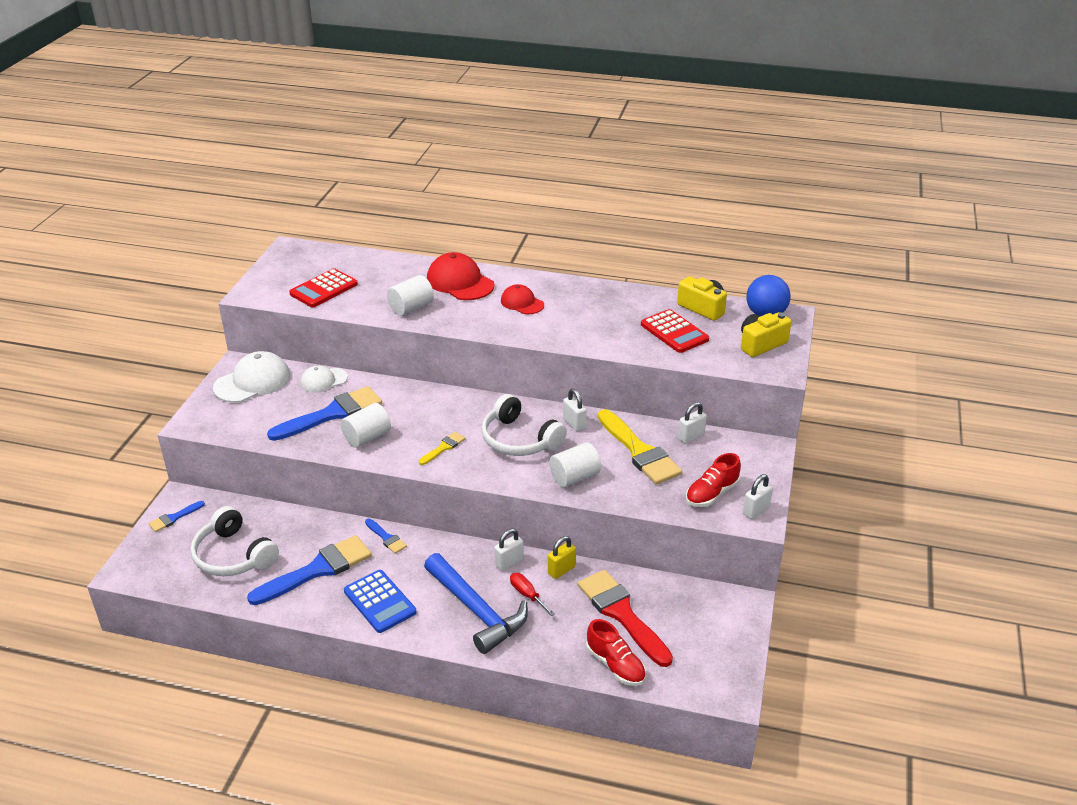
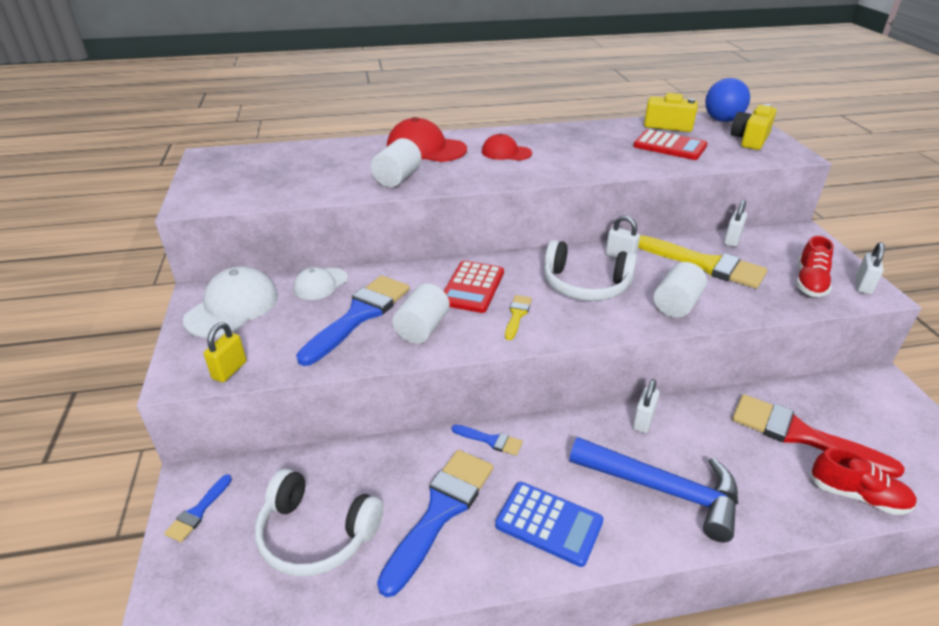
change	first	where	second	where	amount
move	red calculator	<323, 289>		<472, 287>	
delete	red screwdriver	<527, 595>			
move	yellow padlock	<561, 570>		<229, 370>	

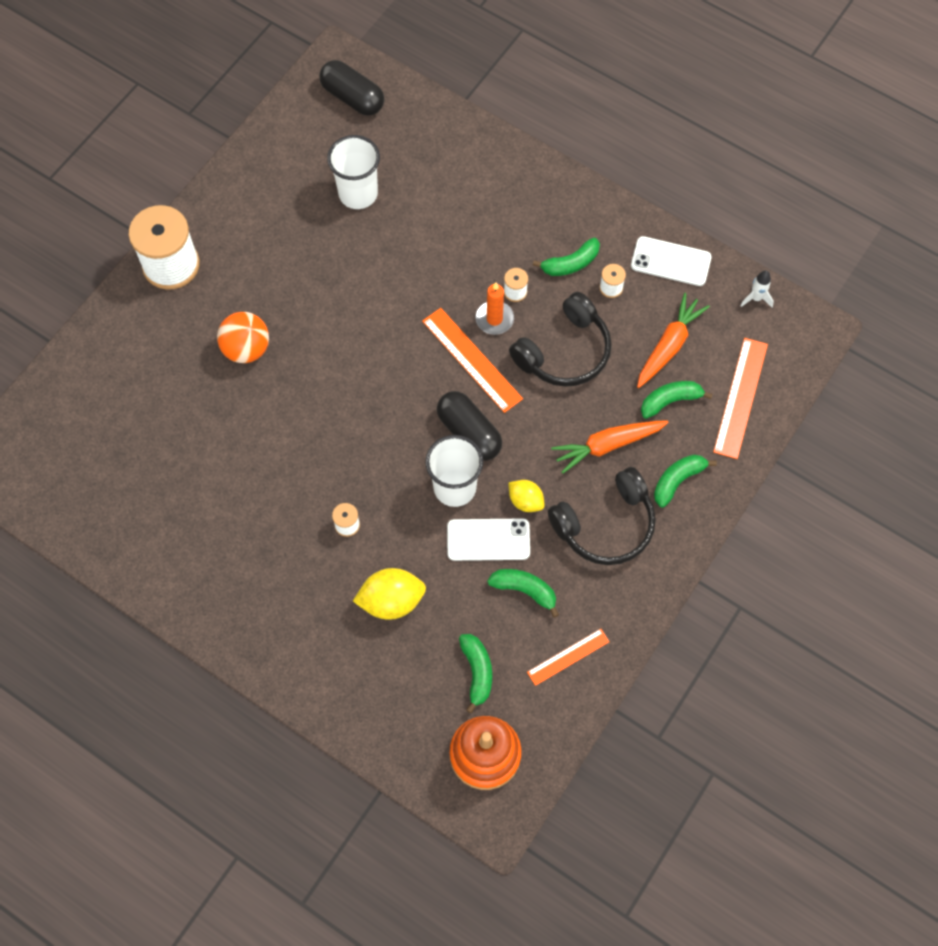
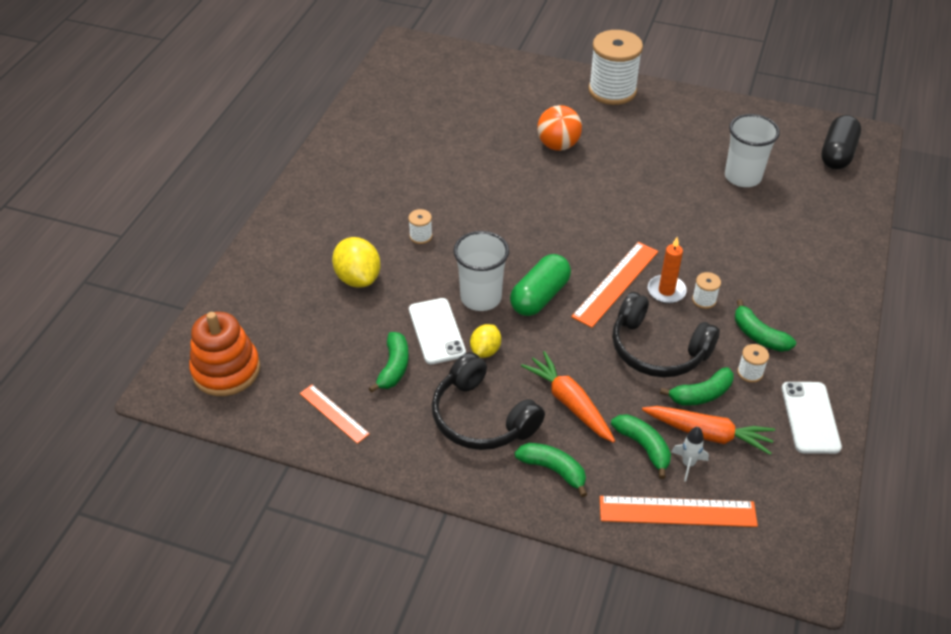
change	first	where	second	where	amount
recolor	black capsule	<469, 433>	green capsule	<539, 296>	
move	green banana	<477, 672>		<701, 394>	
move	white rocket	<756, 298>		<688, 464>	

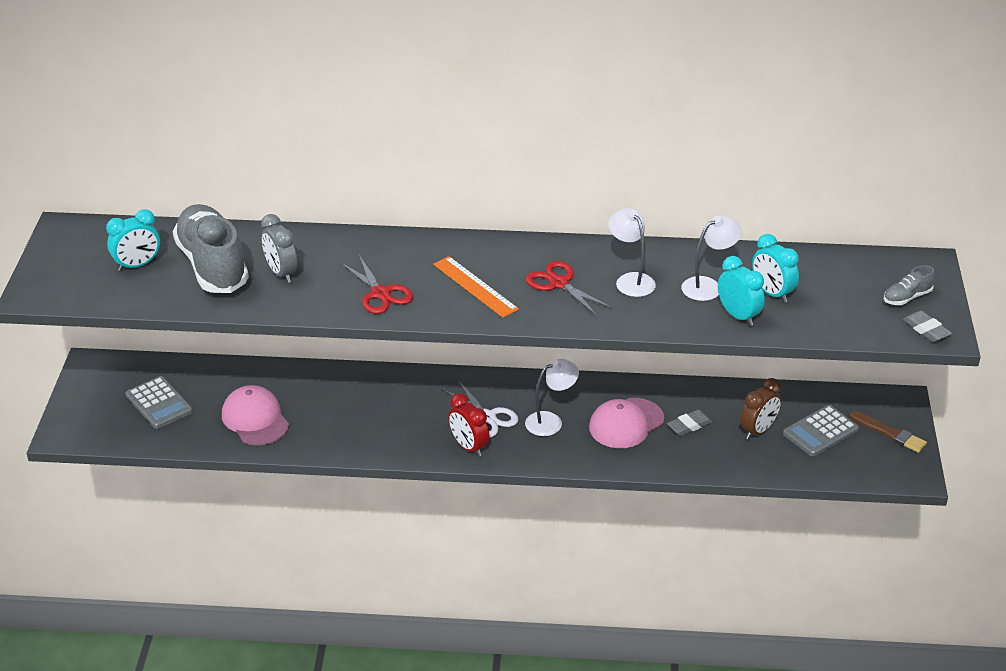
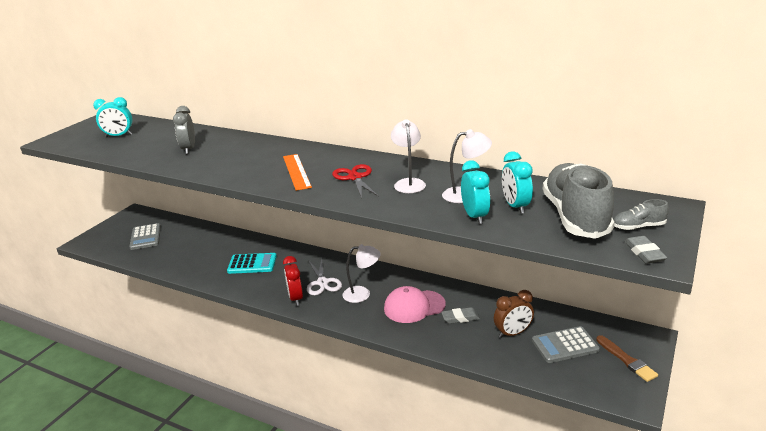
change	first	where	second	where	amount
move	grey shoe	<212, 265>		<575, 217>	
delete	pink cap	<255, 419>			
delete	red scissors	<381, 293>			
insert			turquoise calculator	<252, 264>	

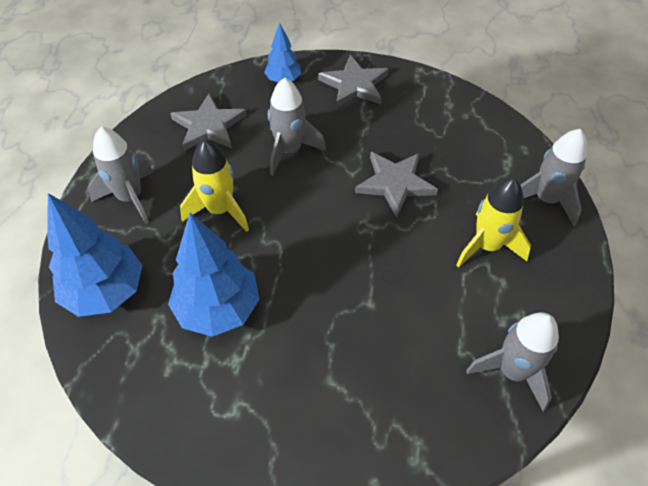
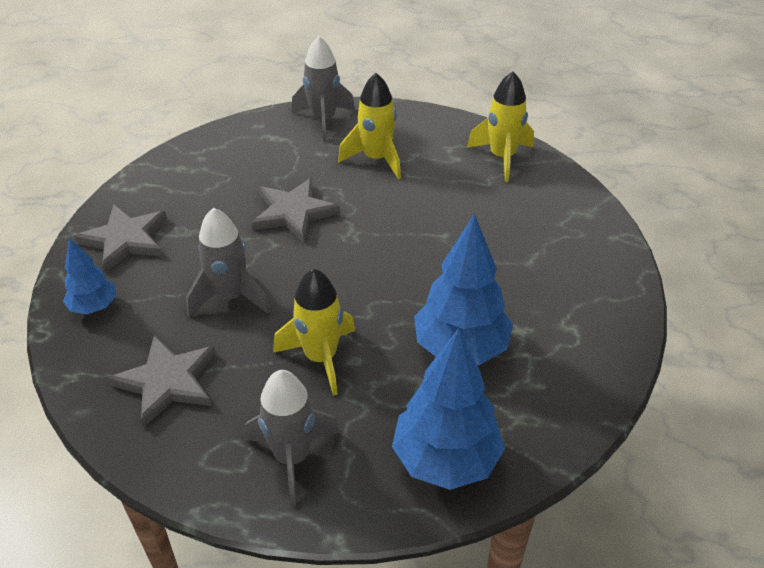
change	first	where	second	where	amount
recolor	grey rocket	<512, 371>	yellow rocket	<502, 157>	

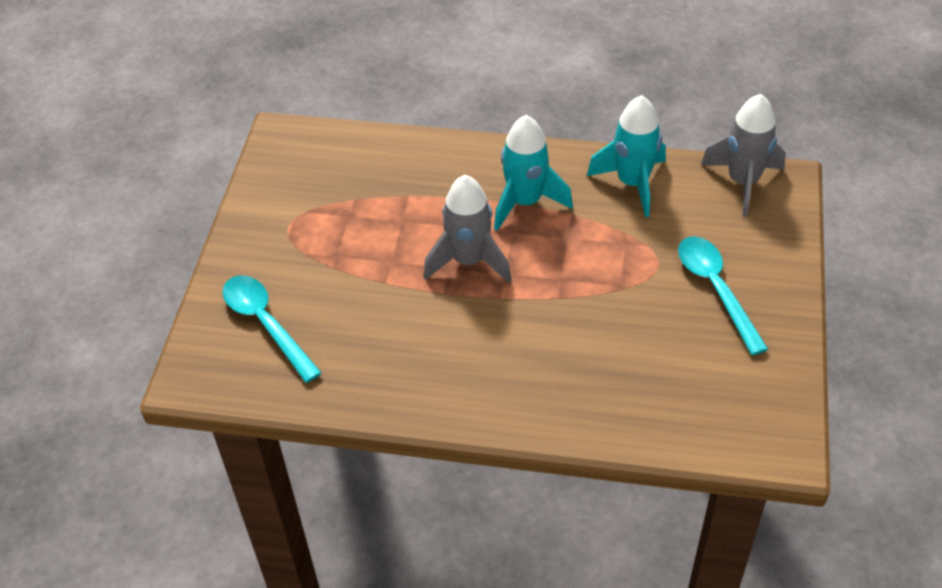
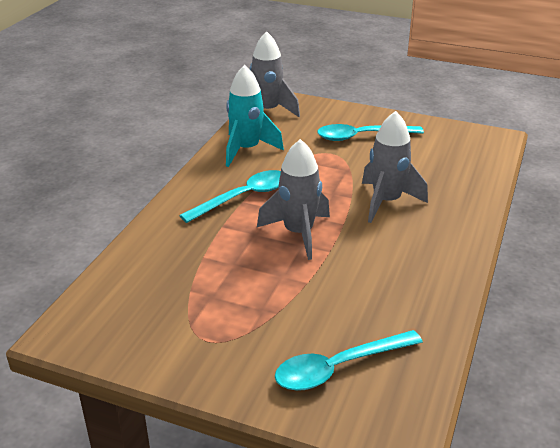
change	first	where	second	where	amount
replace	turquoise rocket	<525, 202>	turquoise spoon	<243, 197>	
insert			grey rocket	<386, 202>	

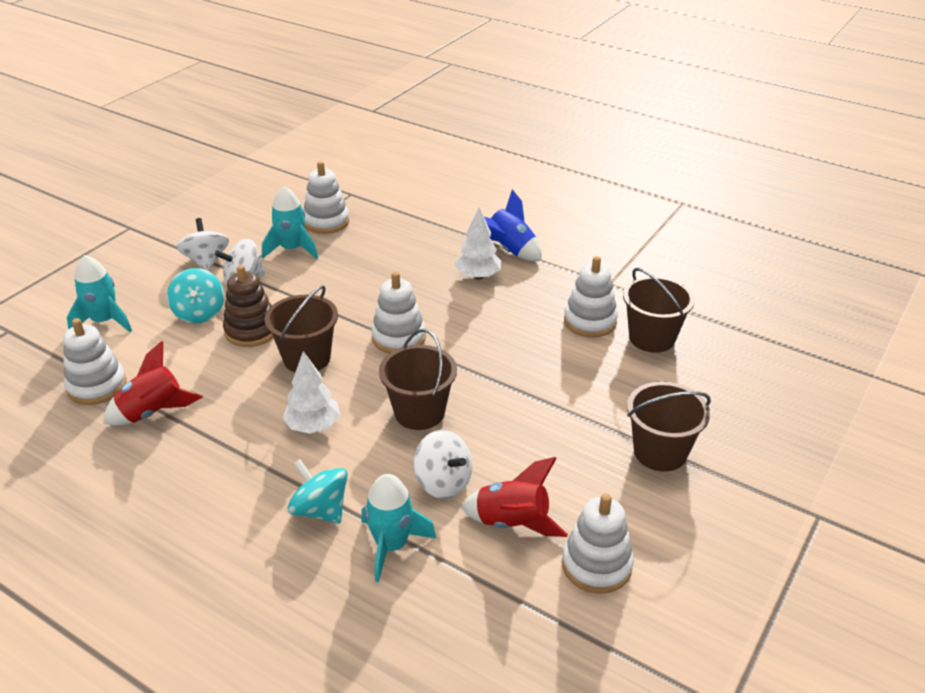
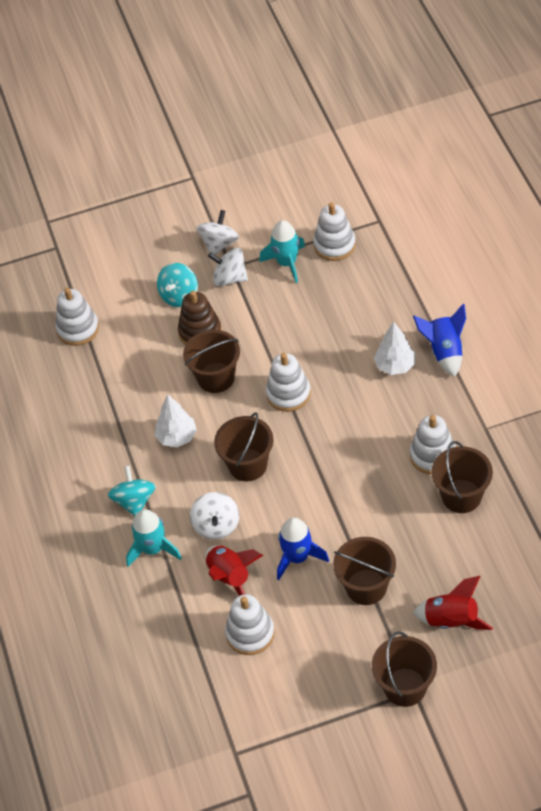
change	first	where	second	where	amount
delete	turquoise rocket	<104, 321>			
move	red rocket	<152, 412>		<451, 620>	
insert			blue rocket	<297, 557>	
insert			brown bucket	<405, 687>	

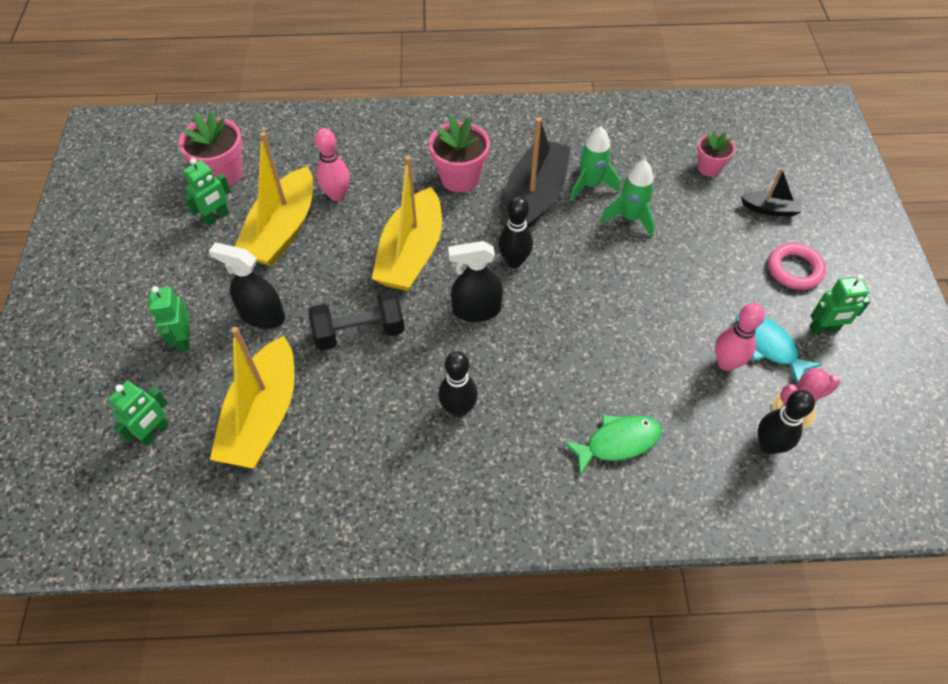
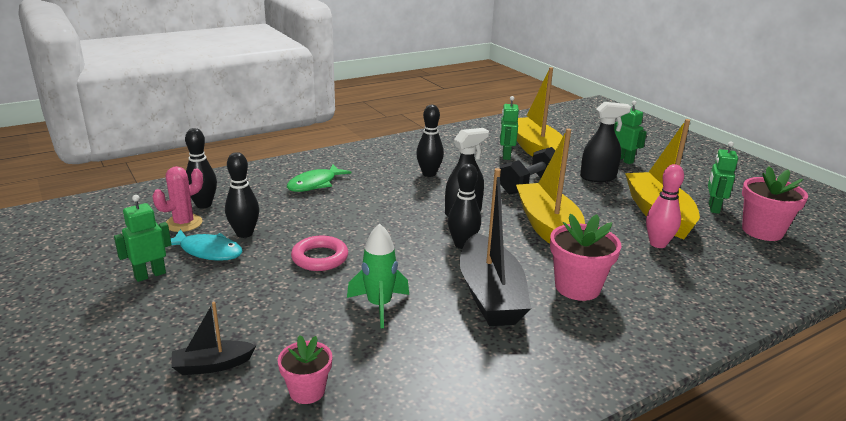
change	first	where	second	where	amount
move	green robot	<155, 432>		<506, 156>	
delete	green rocket	<590, 185>			
recolor	pink bowling pin	<726, 363>	black bowling pin	<244, 233>	
move	pink ring	<794, 269>		<320, 258>	

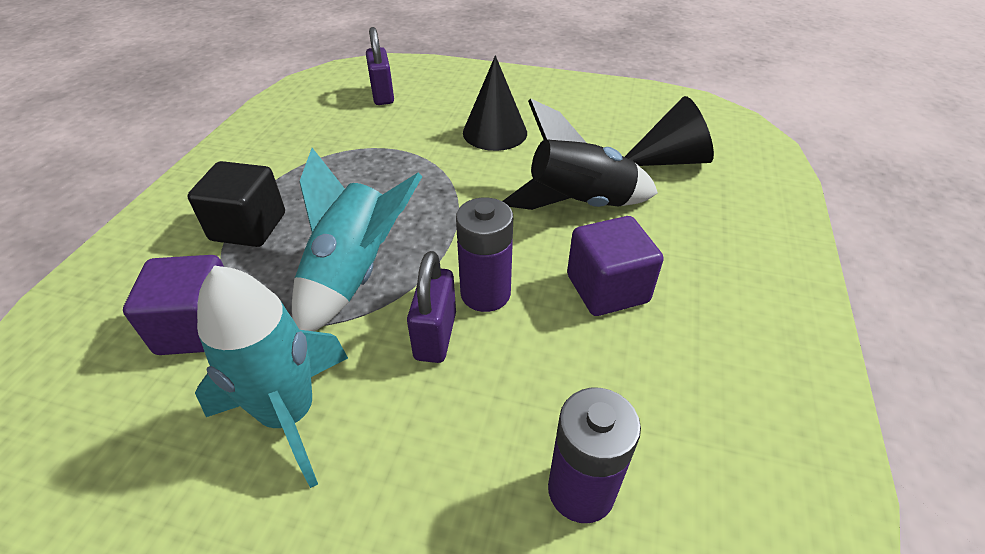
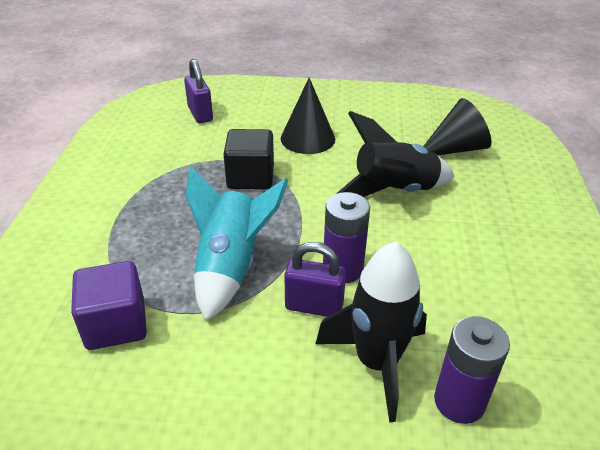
change	first	where	second	where	amount
move	black cube	<248, 227>		<250, 177>	
delete	turquoise rocket	<289, 415>			
rotate	purple padlock	<435, 336>		<314, 306>	75 degrees counterclockwise
delete	purple cube	<607, 288>			
insert			black rocket	<377, 363>	

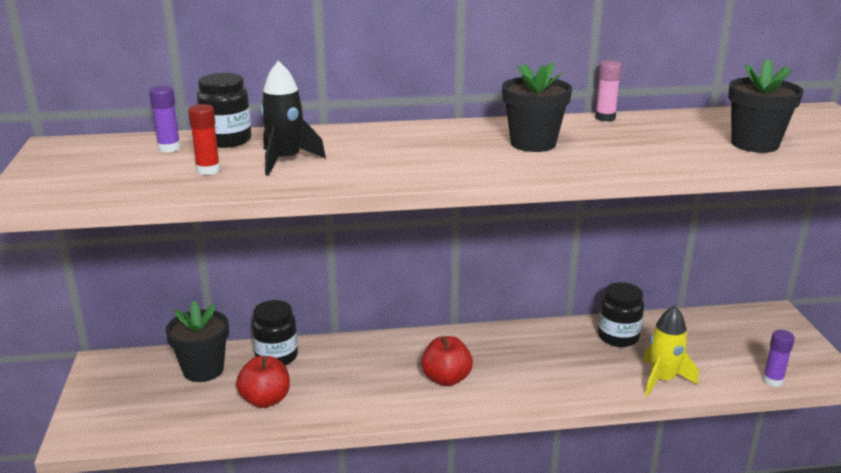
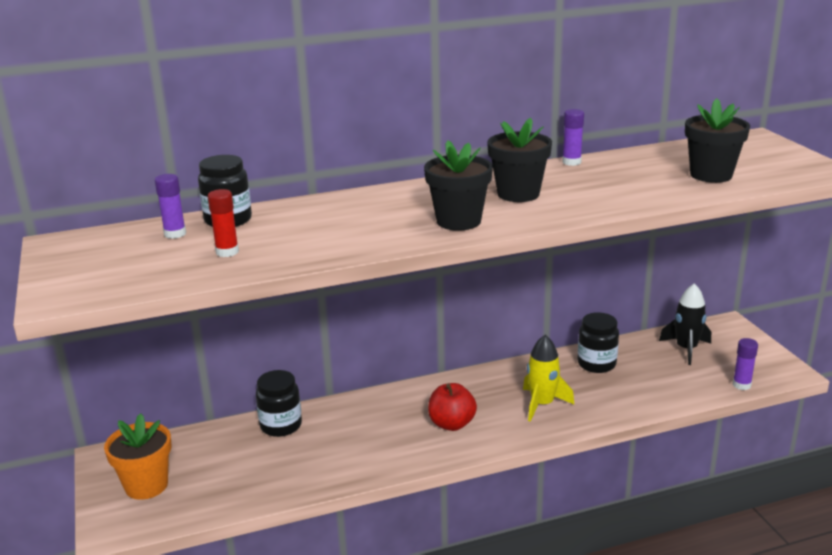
change	first	where	second	where	amount
move	black flower pot	<203, 370>		<458, 221>	
delete	red apple	<265, 400>			
move	black rocket	<286, 160>		<686, 349>	
recolor	pink glue stick	<605, 118>	purple glue stick	<571, 162>	
move	yellow rocket	<662, 380>		<542, 404>	
insert			orange flower pot	<146, 485>	

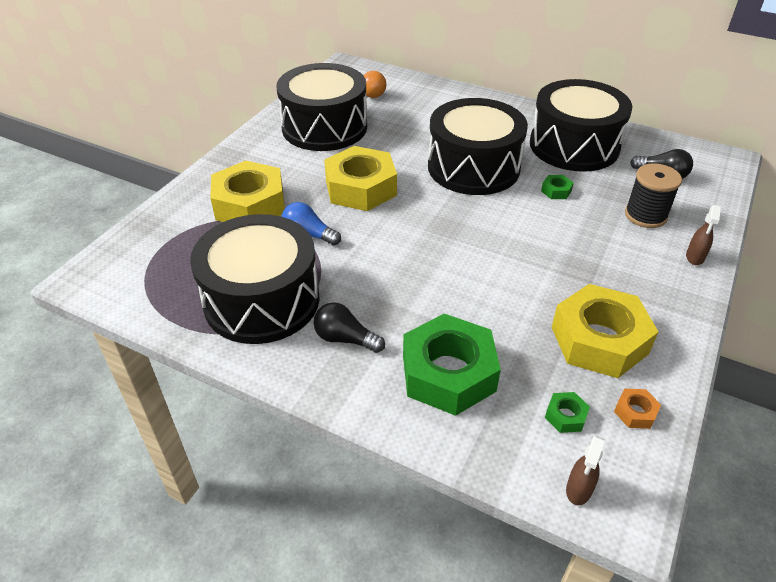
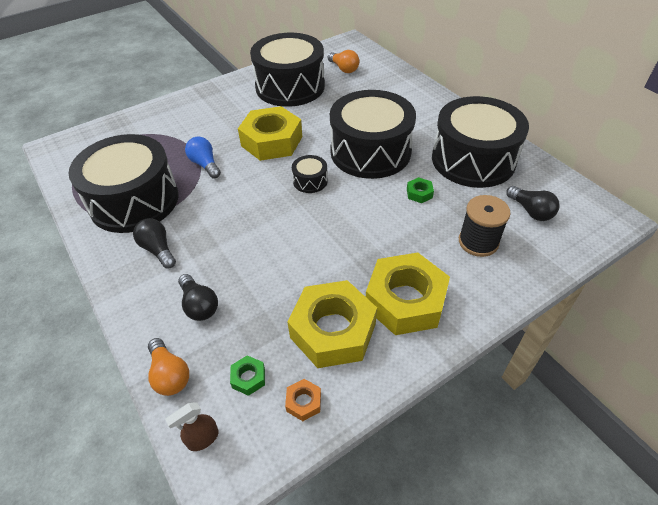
change	first	where	second	where	amount
move	yellow nut	<250, 204>		<405, 300>	
replace	green nut	<448, 373>	black light bulb	<199, 305>	
delete	brown spray bottle	<695, 257>			
insert			orange light bulb	<170, 374>	
insert			black drum	<310, 181>	

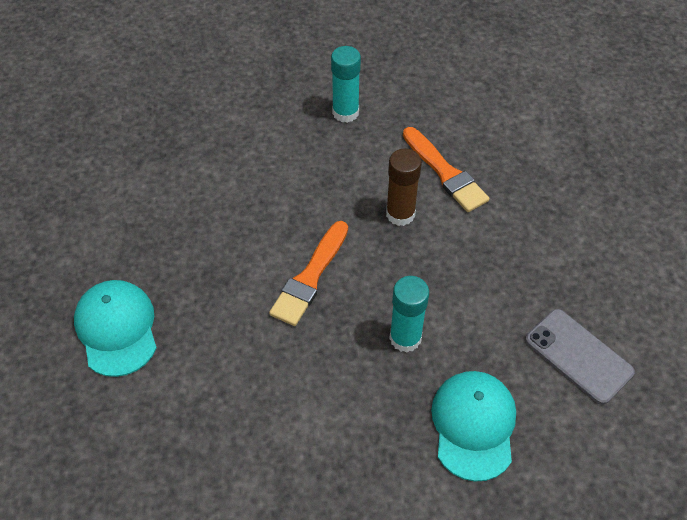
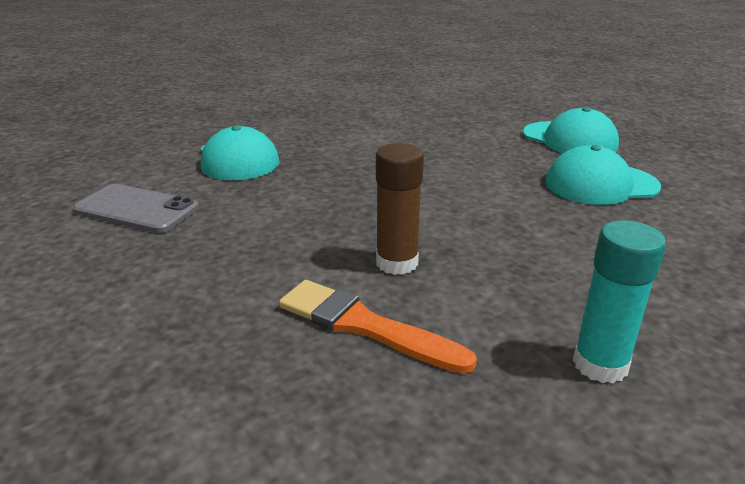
change	first	where	second	where	amount
delete	orange brush	<310, 277>			
delete	turquoise glue stick	<405, 338>			
insert			turquoise cap	<601, 184>	

